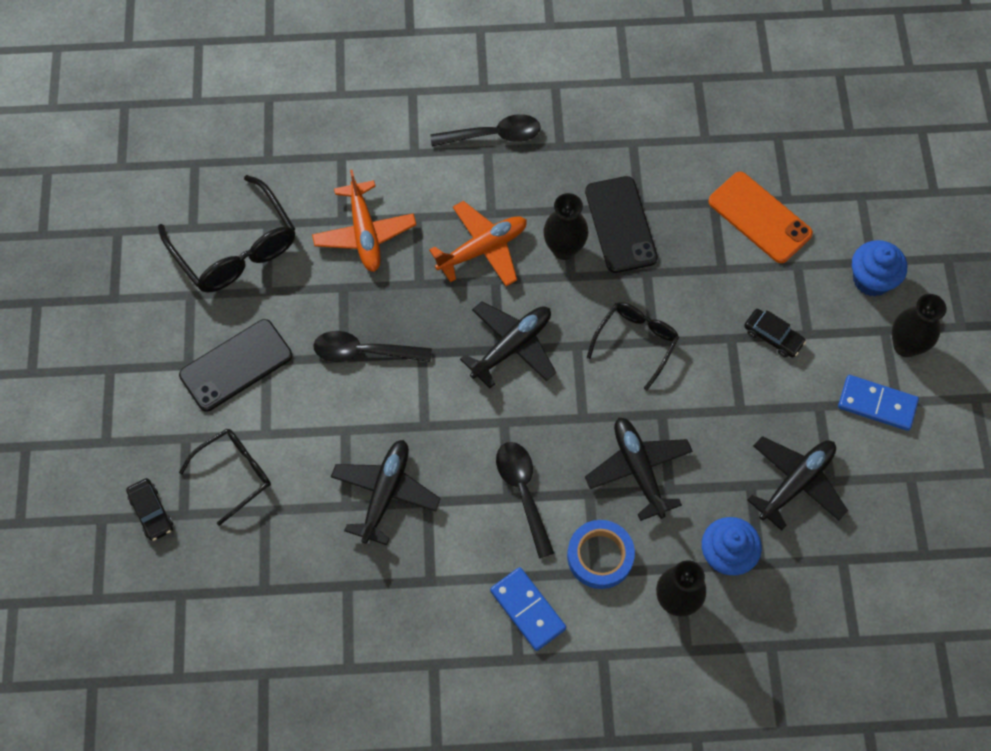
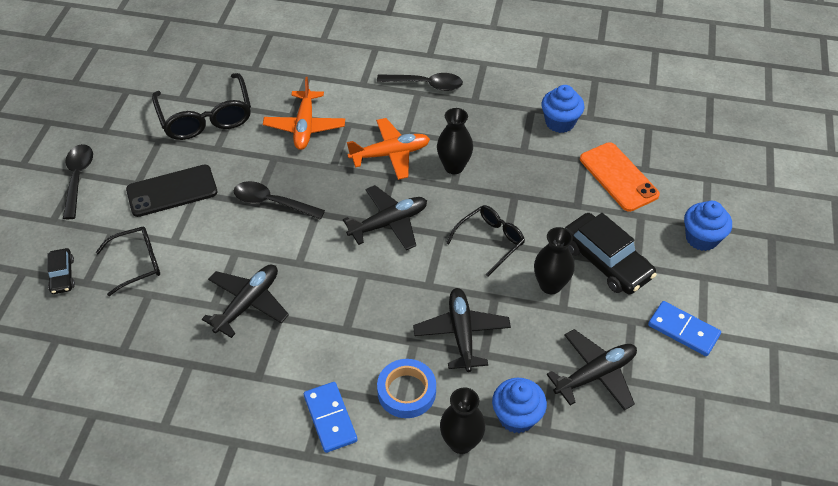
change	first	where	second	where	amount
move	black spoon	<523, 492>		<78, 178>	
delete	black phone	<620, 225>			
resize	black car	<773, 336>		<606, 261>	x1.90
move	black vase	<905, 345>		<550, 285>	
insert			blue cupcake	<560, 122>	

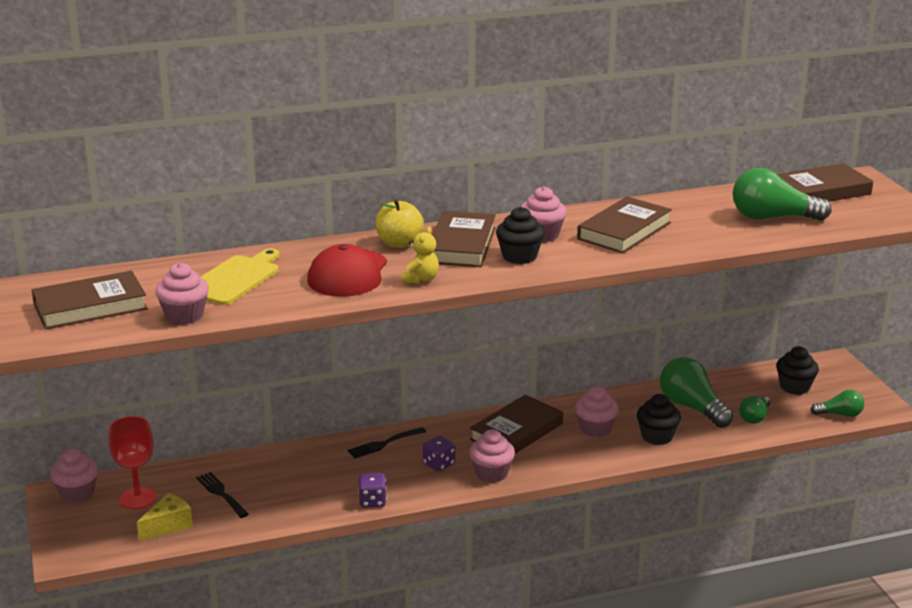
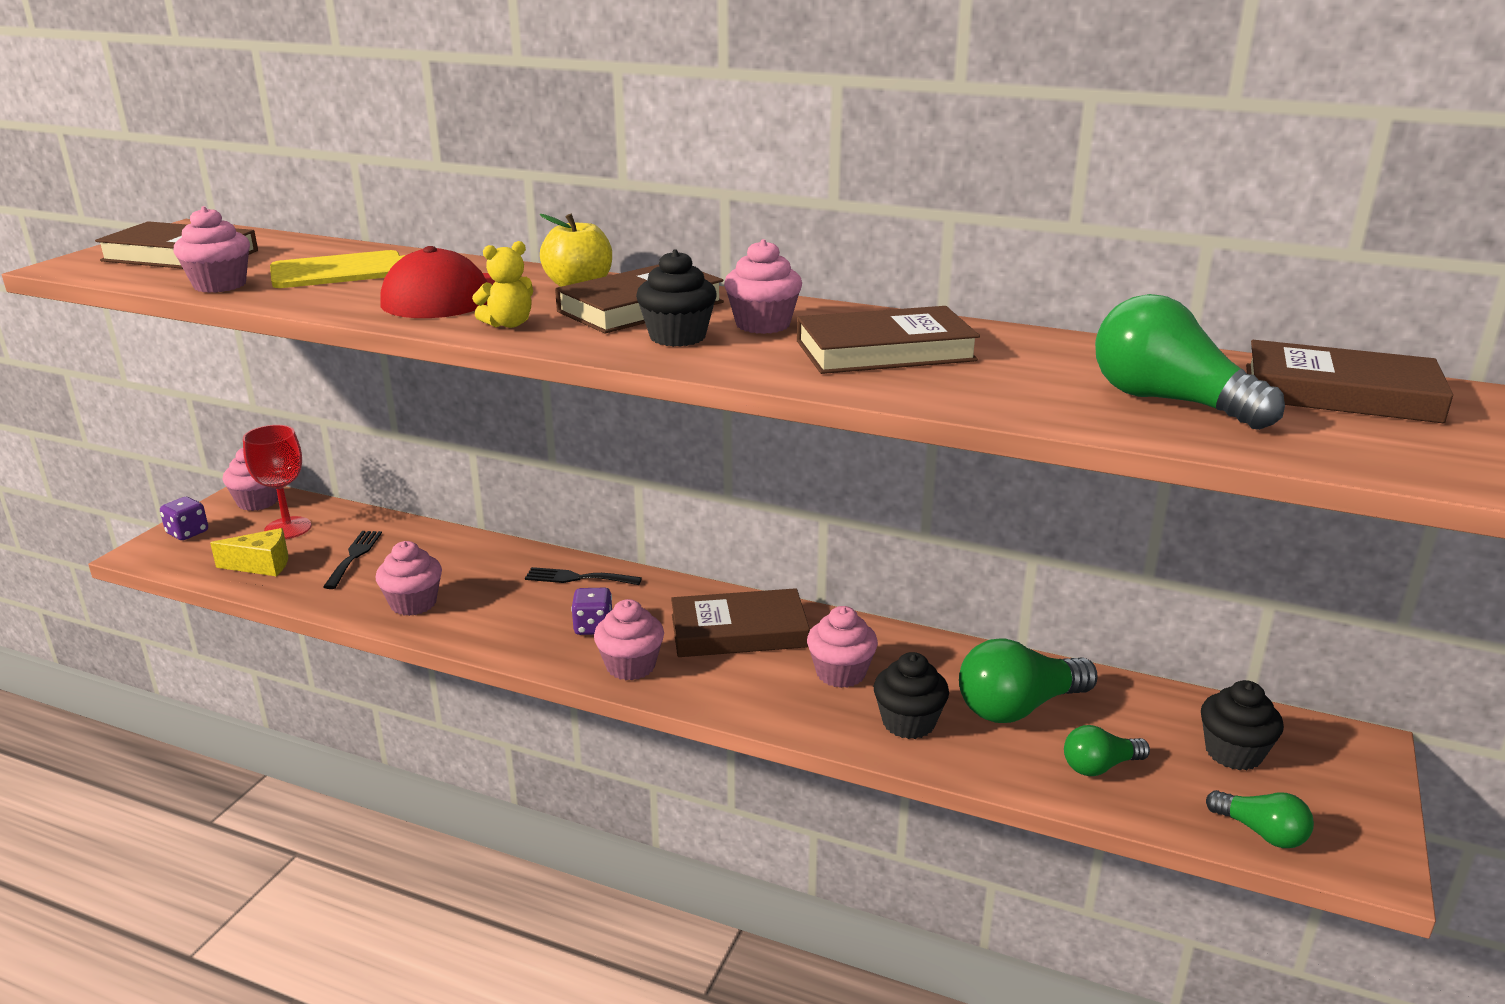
change	first	where	second	where	amount
move	purple dice	<372, 501>		<187, 533>	
rotate	green light bulb	<692, 407>		<1018, 707>	120 degrees counterclockwise
insert			pink cupcake	<413, 603>	

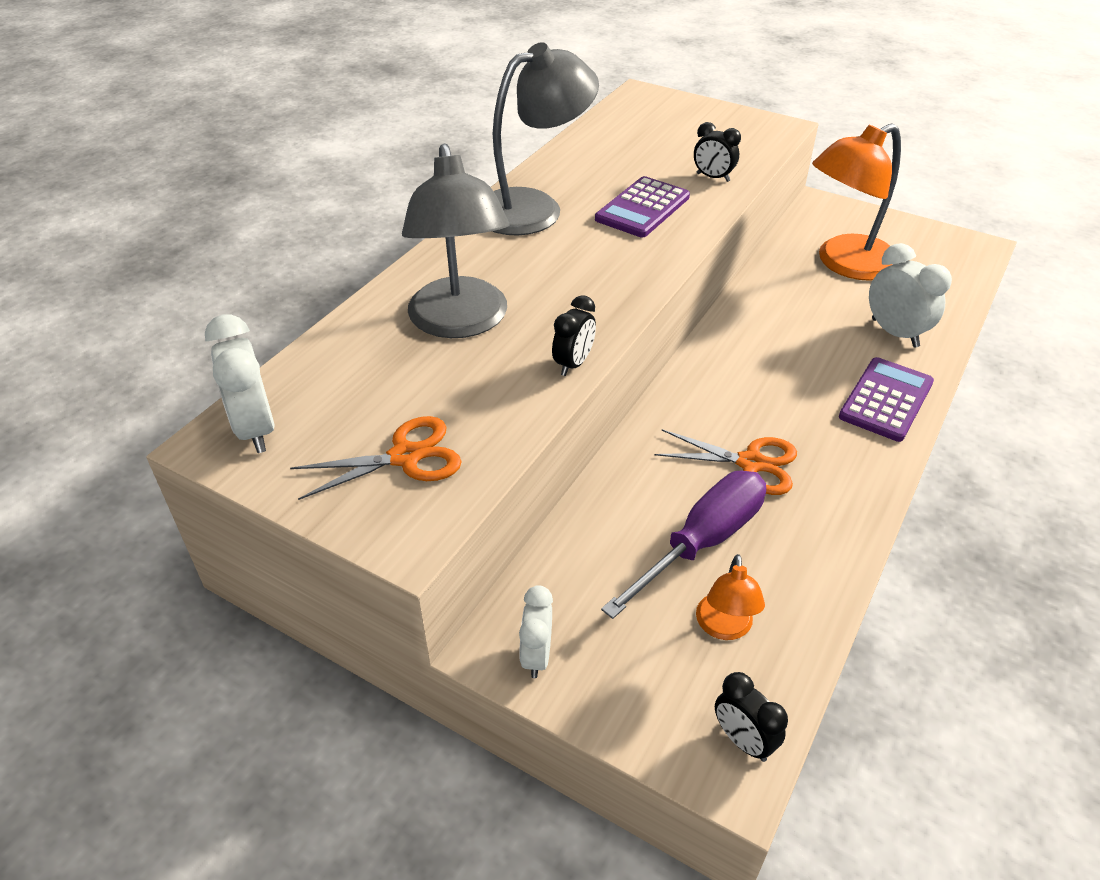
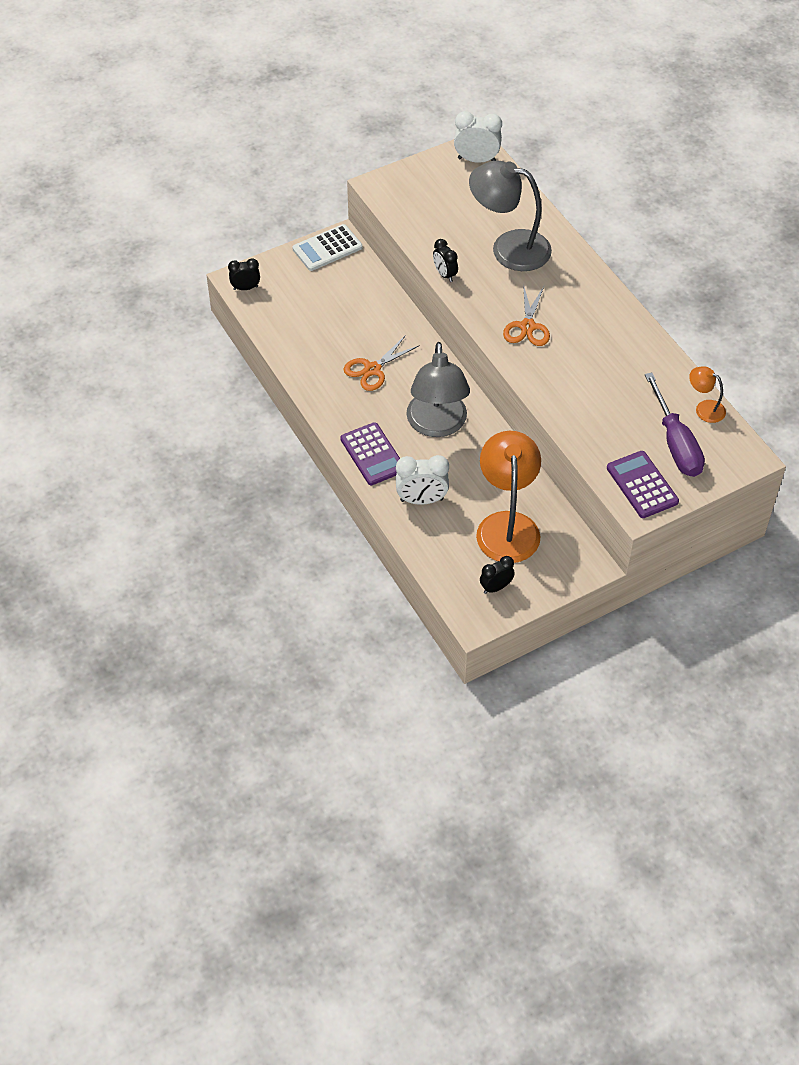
change	first	where	second	where	amount
move	orange scissors	<405, 457>		<527, 326>	
move	grey lamp	<534, 207>		<437, 425>	
replace	white clock	<536, 655>	white calculator	<327, 248>	
move	purple calculator	<642, 208>		<642, 485>	
move	purple screwdriver	<702, 542>		<675, 443>	
move	black clock	<713, 177>		<496, 587>	
move	orange lamp	<724, 627>		<704, 408>	

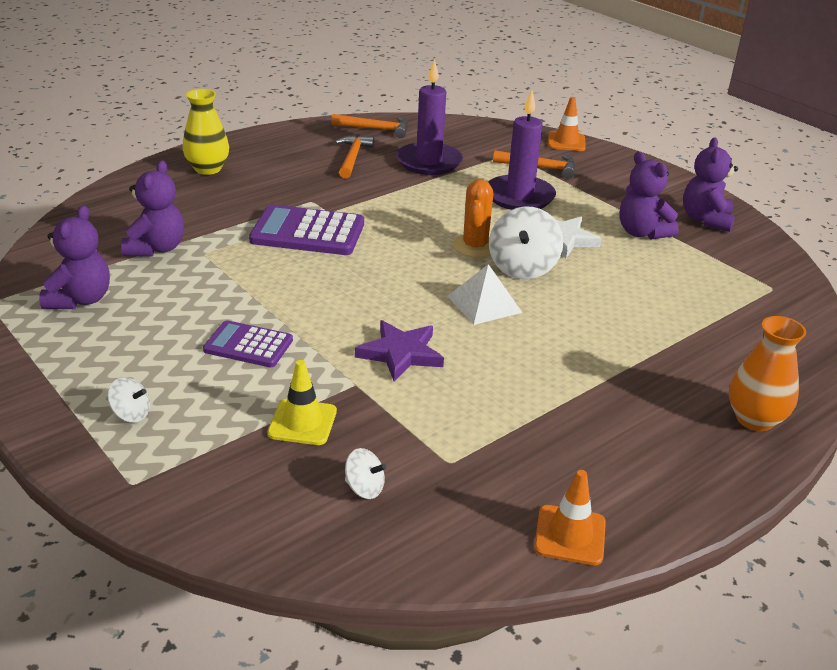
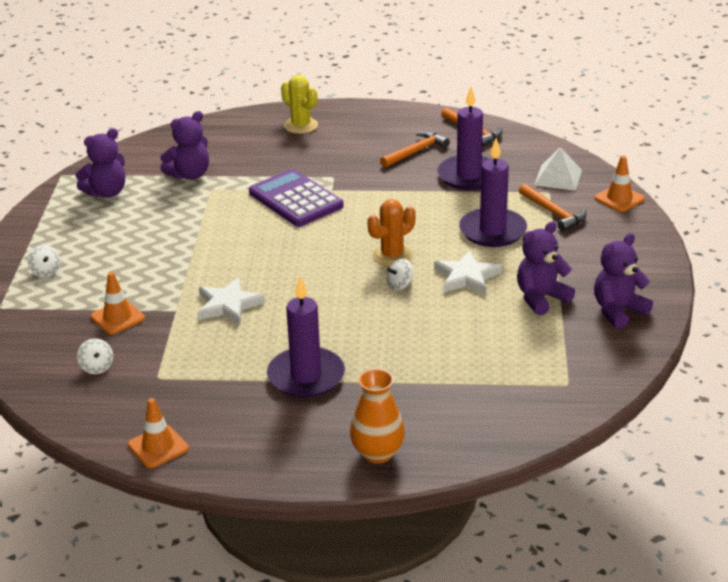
change	first	where	second	where	amount
replace	yellow vase	<208, 169>	yellow cactus	<301, 126>	
delete	purple calculator	<248, 345>			
recolor	yellow traffic cone	<302, 422>	orange traffic cone	<117, 318>	
recolor	purple star	<401, 353>	white star	<228, 305>	
move	white pyramid	<484, 304>		<558, 177>	
resize	white spinning top	<522, 268>		<400, 285>	x0.51
rotate	purple teddy bear	<642, 232>		<541, 298>	45 degrees clockwise
insert			purple candle	<306, 376>	

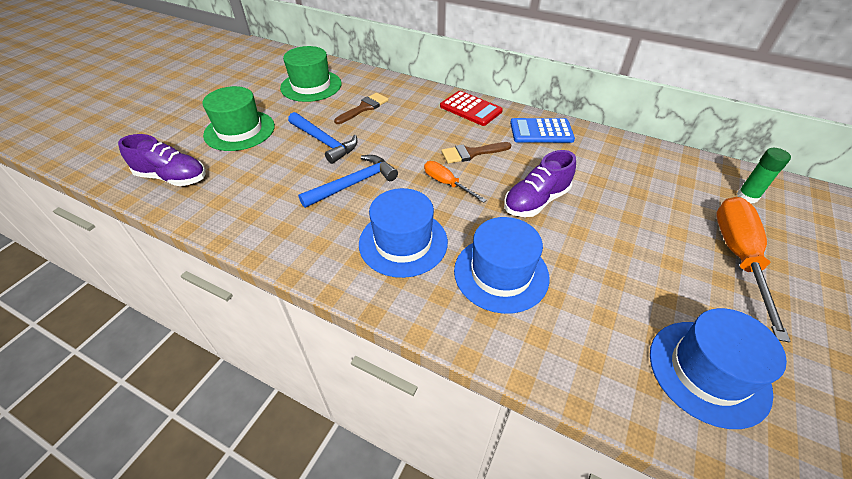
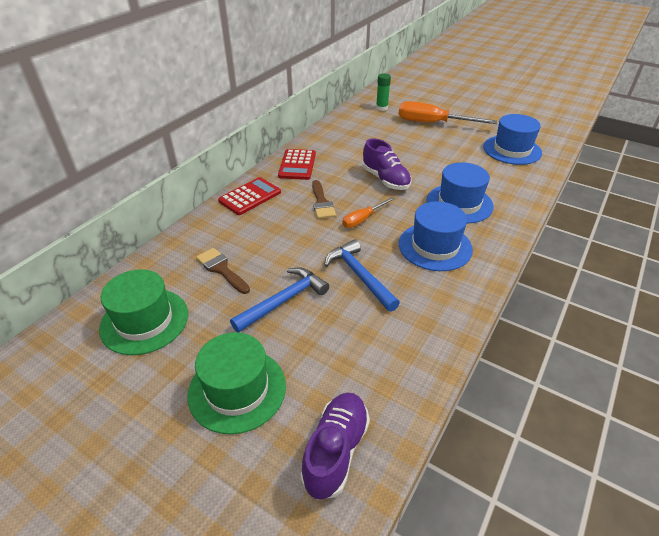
change	first	where	second	where	amount
recolor	blue calculator	<541, 131>	red calculator	<297, 165>	

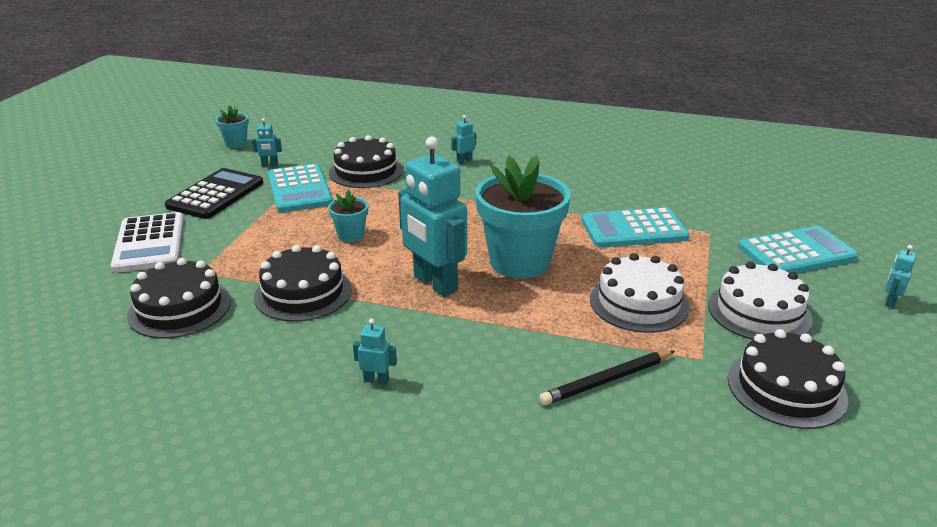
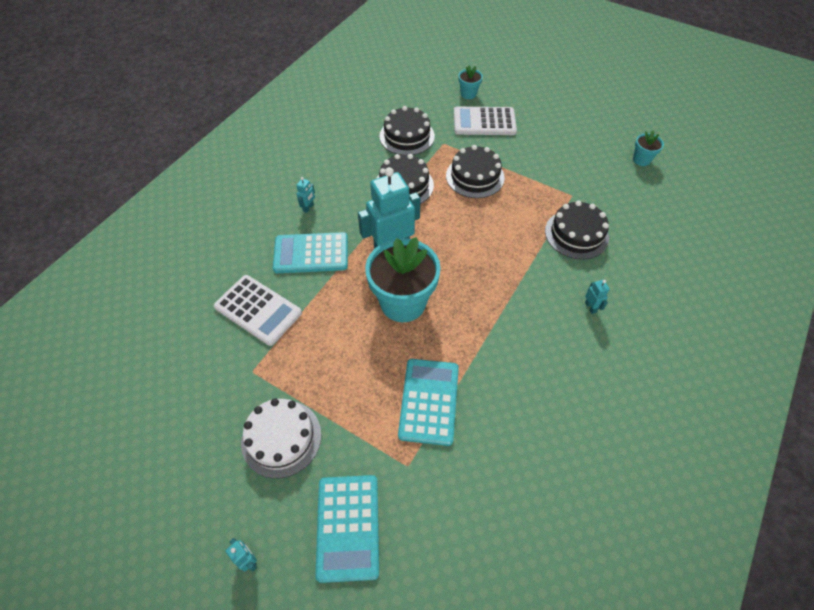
change	first	where	second	where	amount
delete	black calculator	<216, 194>			
delete	turquoise robot	<270, 164>			
move	turquoise calculator	<299, 189>		<311, 253>	
move	turquoise flower pot	<351, 235>		<468, 94>	
replace	black pencil	<606, 380>	white calculator	<258, 310>	
delete	white cake	<639, 303>			
move	black cake	<786, 388>		<475, 176>	

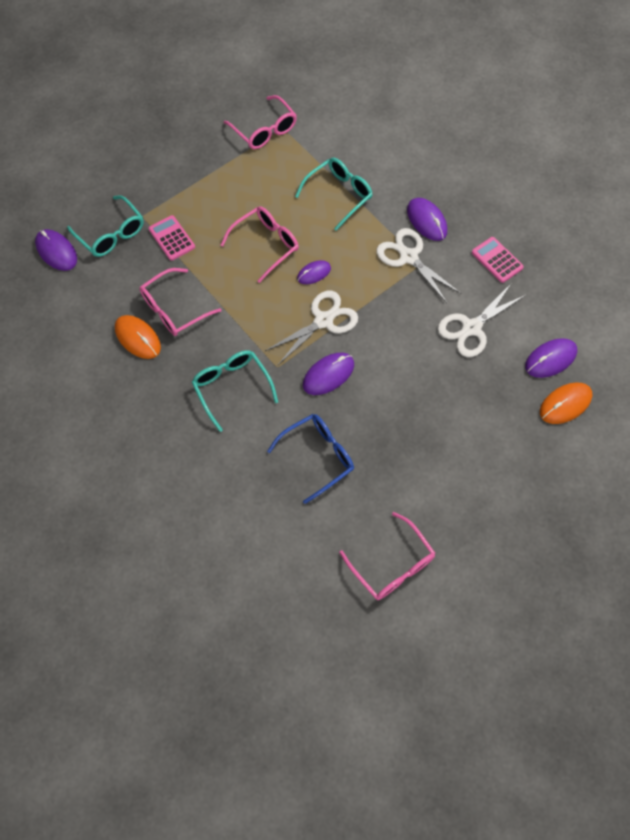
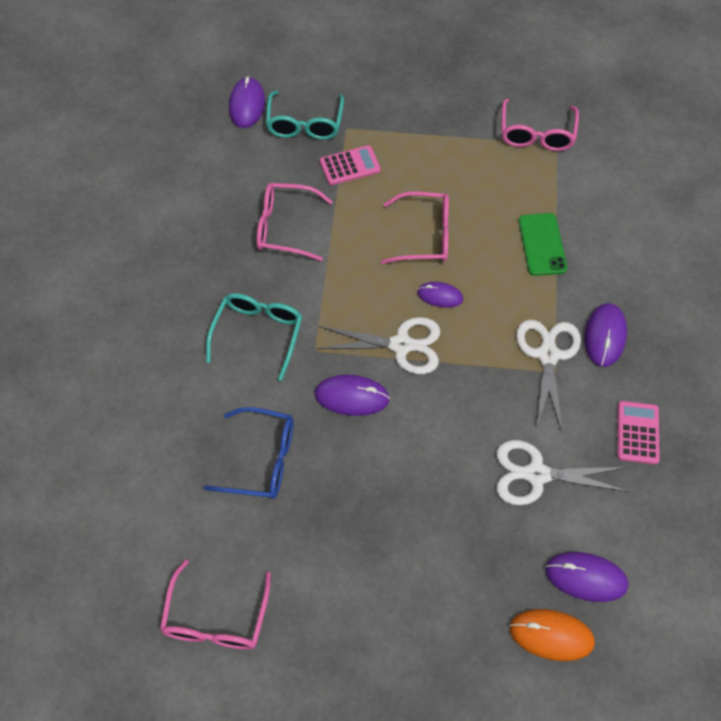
change	first	where	second	where	amount
delete	orange mouse	<138, 338>			
rotate	pink calculator	<172, 238>		<350, 166>	60 degrees clockwise
replace	turquoise glasses	<338, 195>	green phone	<542, 244>	

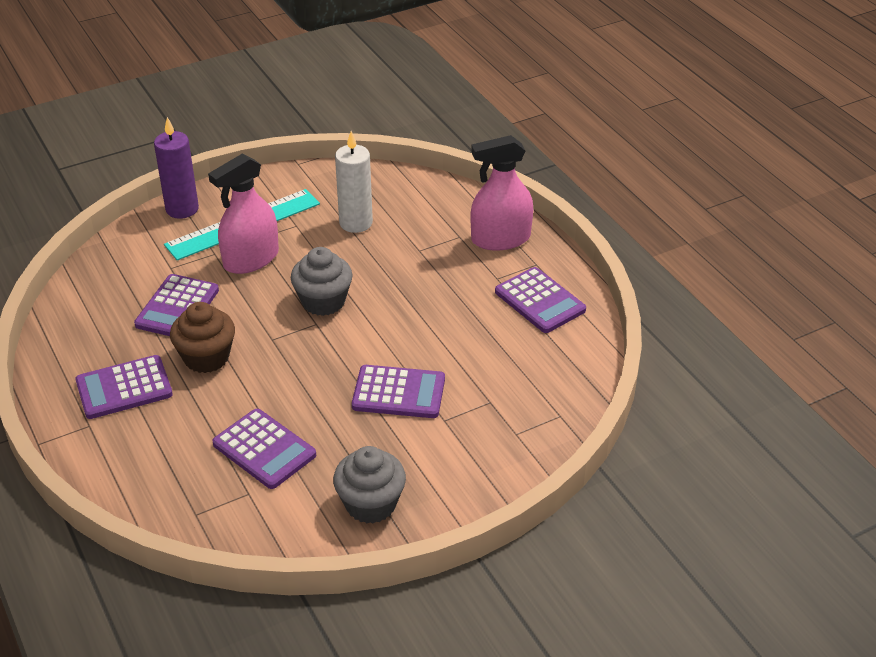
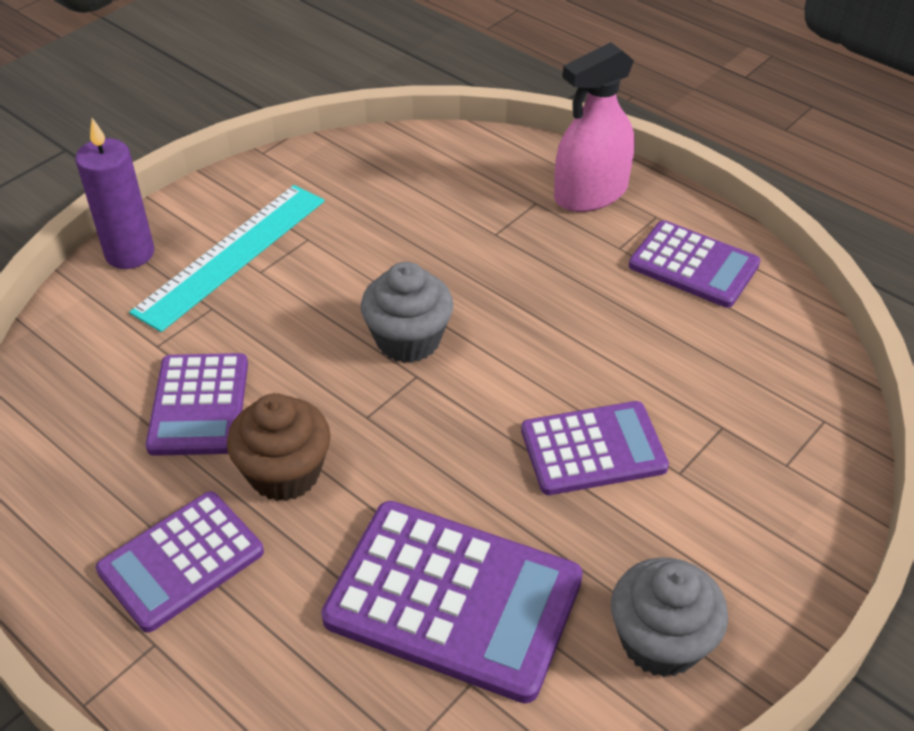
change	first	where	second	where	amount
delete	pink spray bottle	<251, 259>			
resize	purple calculator	<264, 449>		<453, 600>	x1.56
delete	white candle	<356, 223>			

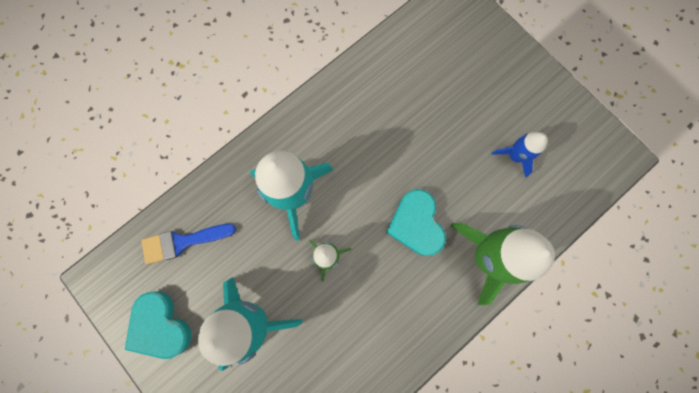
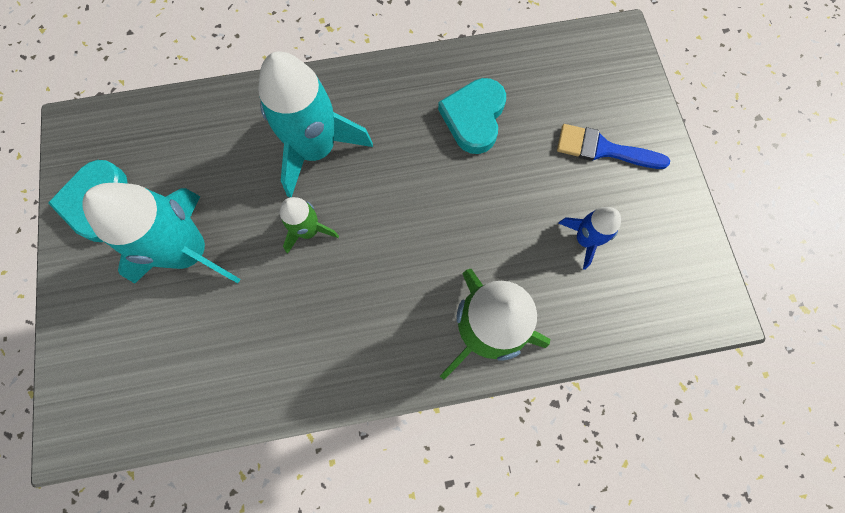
change	first	where	second	where	amount
move	blue brush	<182, 242>		<603, 149>	
move	turquoise heart	<416, 224>		<474, 118>	

